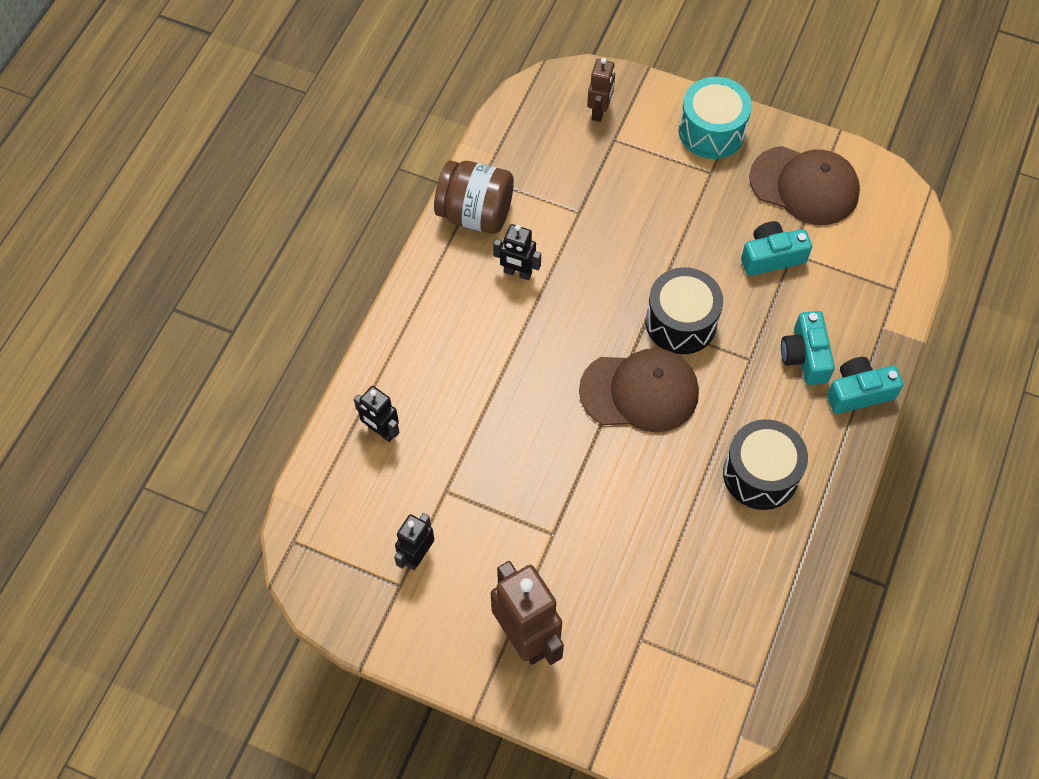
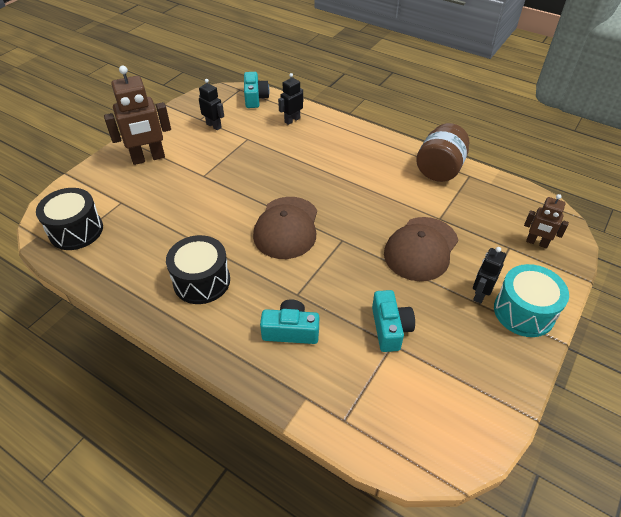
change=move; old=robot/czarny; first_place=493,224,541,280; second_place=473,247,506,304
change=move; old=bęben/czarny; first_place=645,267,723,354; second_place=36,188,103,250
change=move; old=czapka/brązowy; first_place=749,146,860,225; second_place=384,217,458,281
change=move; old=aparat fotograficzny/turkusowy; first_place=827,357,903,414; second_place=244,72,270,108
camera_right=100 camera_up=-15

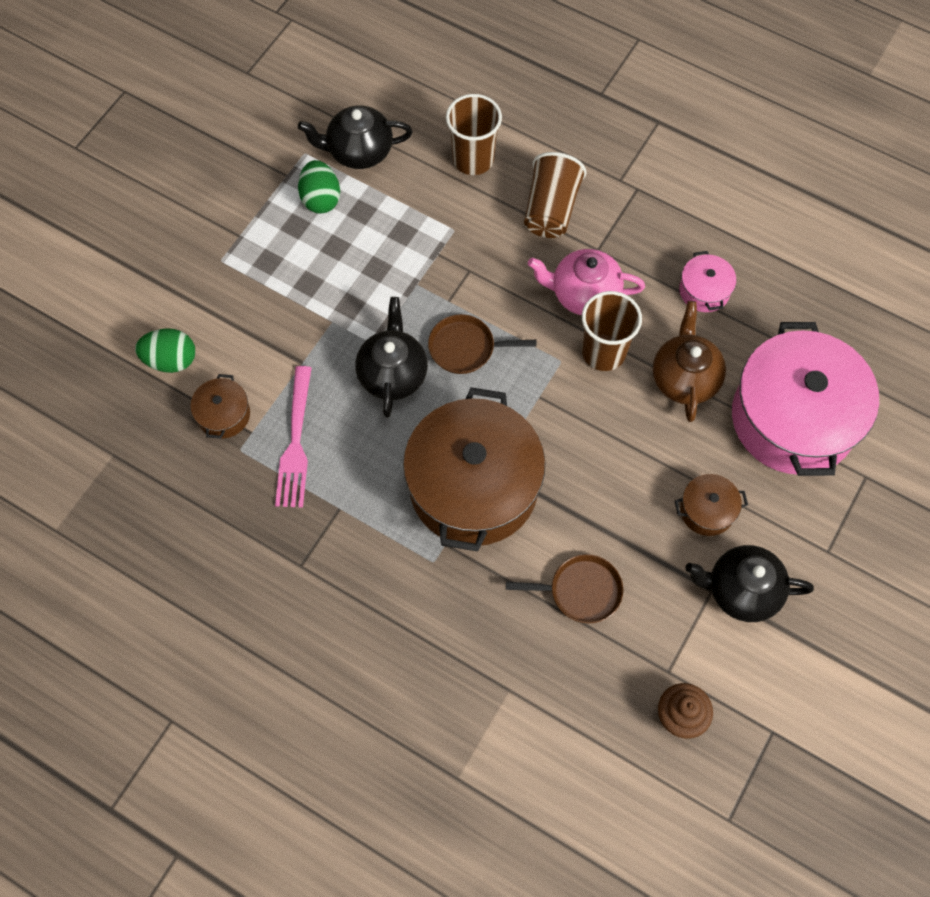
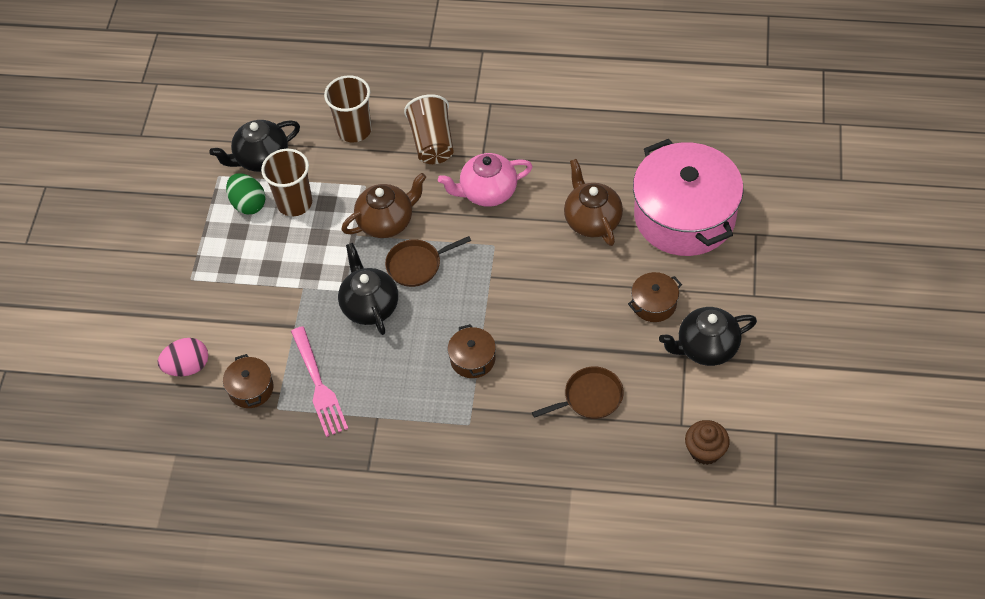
change=delete; old=garnek/różowy; first_place=679,251,736,312
change=insert; new=imbryk/brązowy; second_place=341,173,426,238
change=move; old=szklanka/brązowy; first_place=582,291,642,371; second_place=261,149,312,216
change=recolor; old=jajko/zielony; new=jajko/różowy; first_place=135,328,195,373; second_place=158,338,208,376
change=resize; old=garnek/brązowy; first_place=403,387,545,552; second_place=447,324,496,378; factor=0.42
camera_right=-20 camera_up=-10

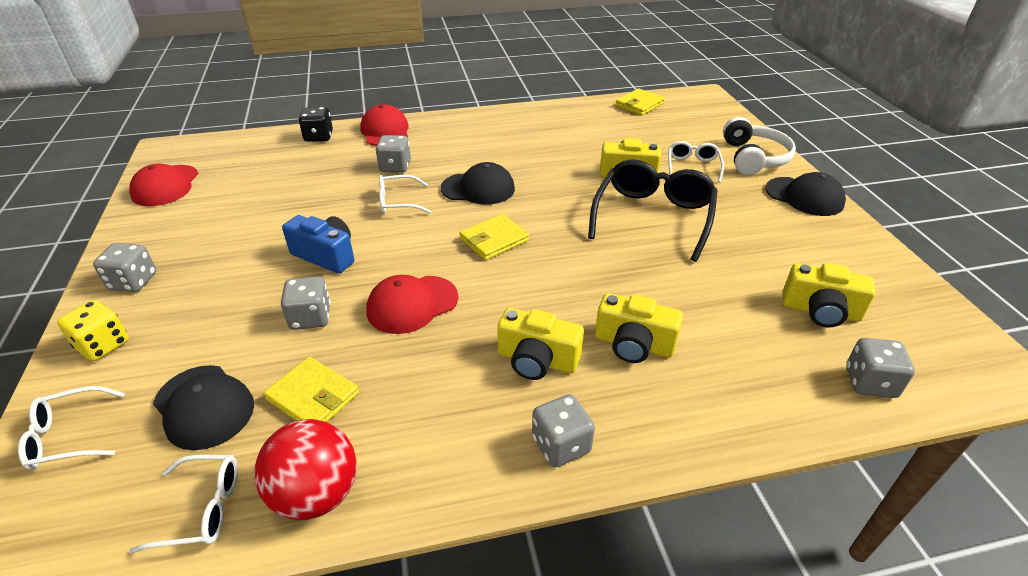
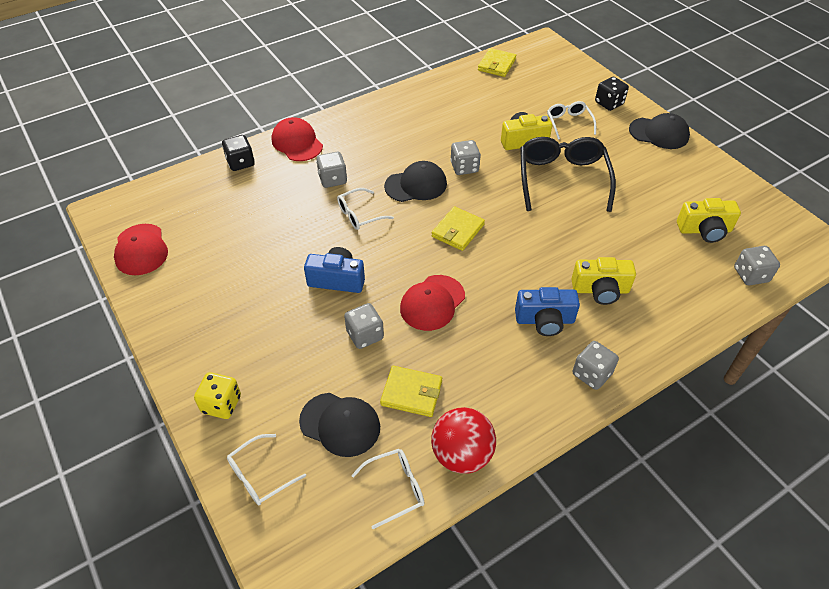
change=move; old=kostka do gry/szary; first_place=93,243,156,292; second_place=450,140,481,175
change=replace; old=słuchawki/biały; new=kostka do gry/czarny; first_place=723,117,796,175; second_place=595,77,629,111
change=recolor; old=aparat fotograficzny/żółty; new=aparat fotograficzny/niebieski; first_place=497,308,584,380; second_place=515,287,580,336
camera_right=-20 camera_up=10

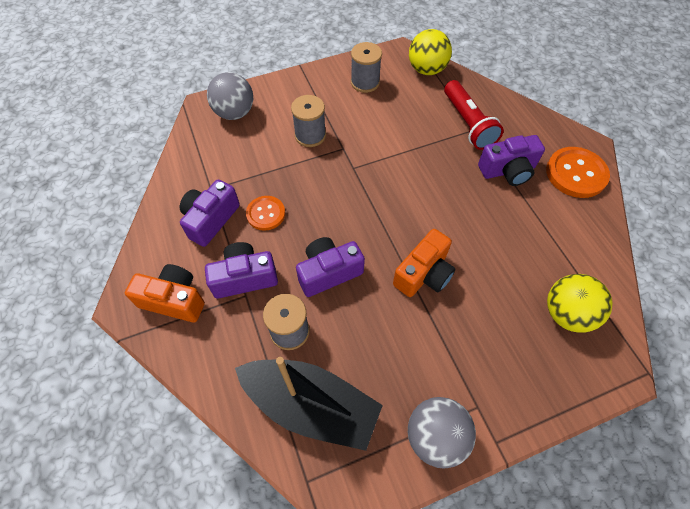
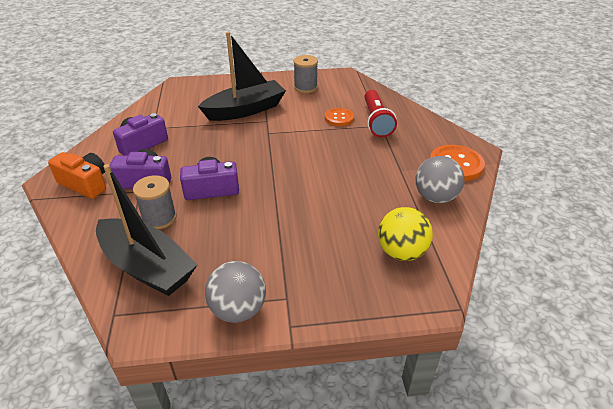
change=delete; old=aparat fotograficzny/pomarańczowy; first_place=393,229,455,297
change=delete; old=piłka/żółty; first_place=409,29,452,75
change=delete; old=aparat fotograficzny/fioletowy; first_place=478,135,545,186
change=move; old=piłka/szary; first_place=207,72,253,120; second_place=416,156,465,203
change=move; old=guzik/pomarańczowy; first_place=246,196,285,231; second_place=325,108,354,126
change=replace; old=szpulka/szary; new=łódka/czarny; first_place=291,95,326,147; second_place=198,32,286,121
camera_right=15 camera_up=-20

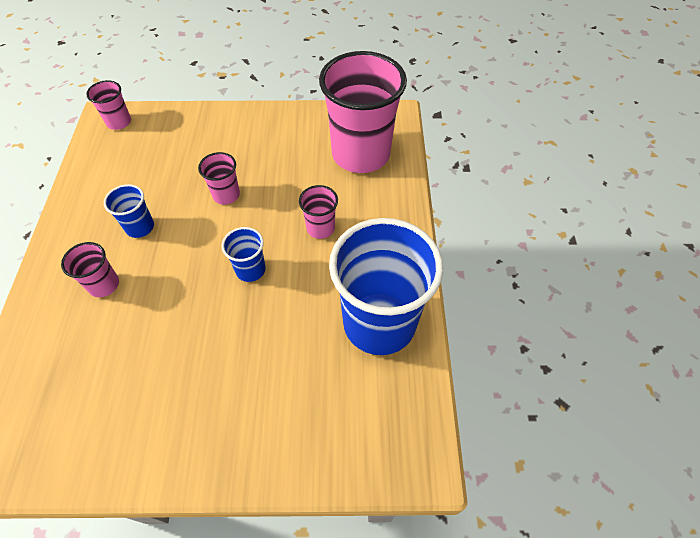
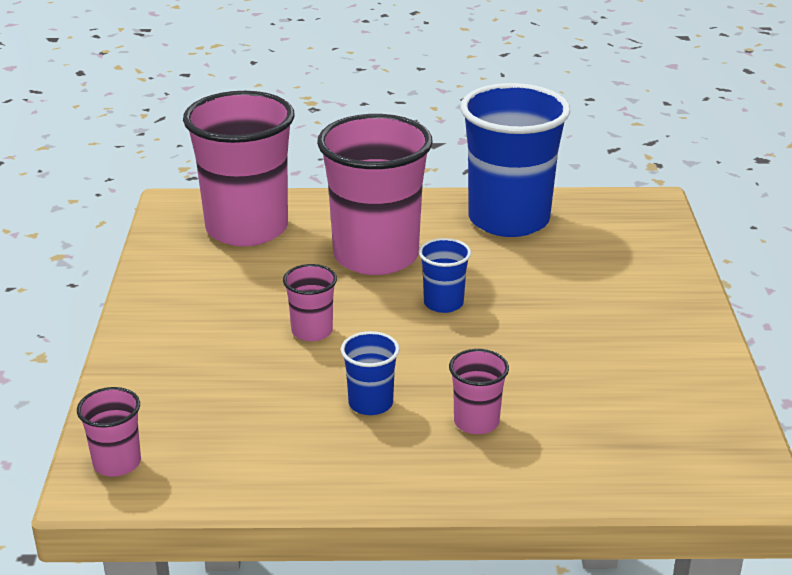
change=resize; old=szklanka/różowy; first_place=299,185,338,239; second_place=317,114,433,275; factor=2.26
camera_right=-90 camera_up=-25

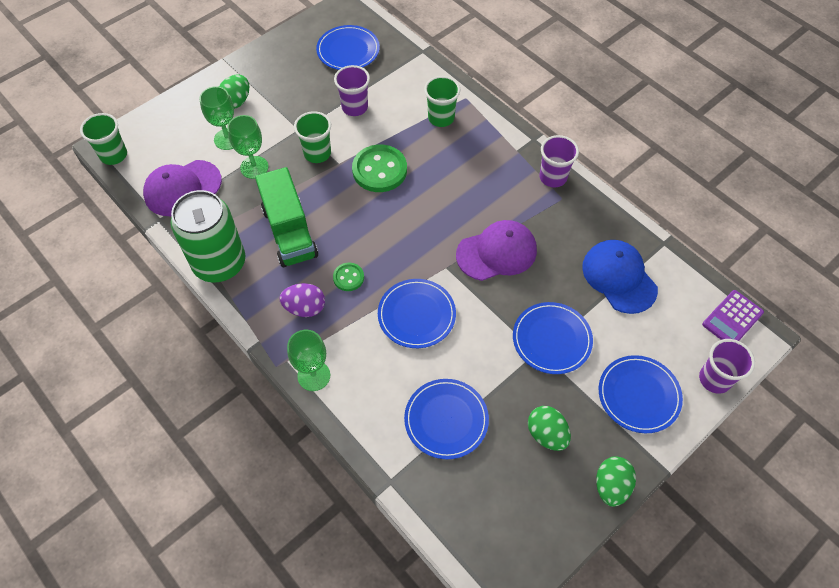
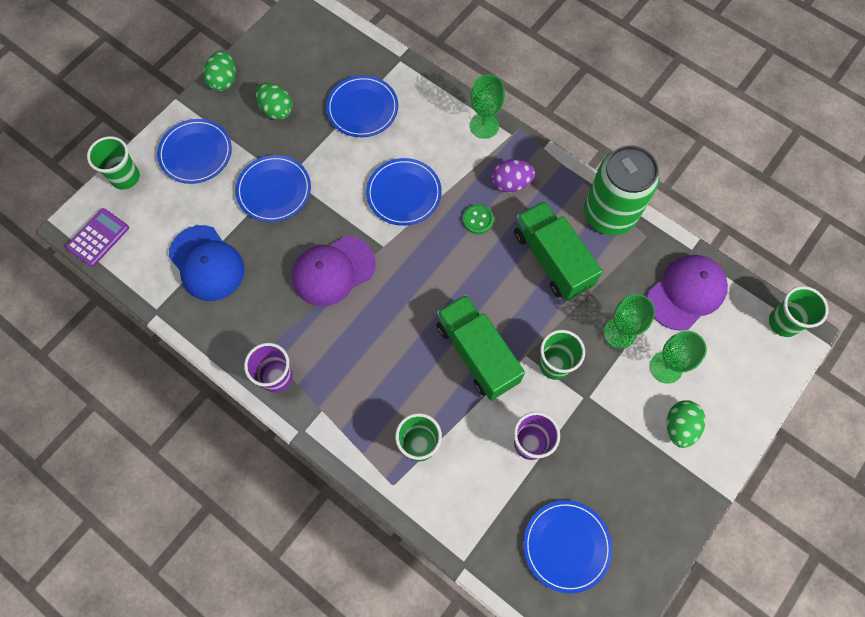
change=replace; old=guzik/zielony; new=ciężarówka/zielony; first_place=352,145,407,192; second_place=436,295,525,401
change=recolor; old=szklanka/fioletowy; new=szklanka/zielony; first_place=699,339,755,394; second_place=87,136,140,190
camera_right=170 camera_up=10

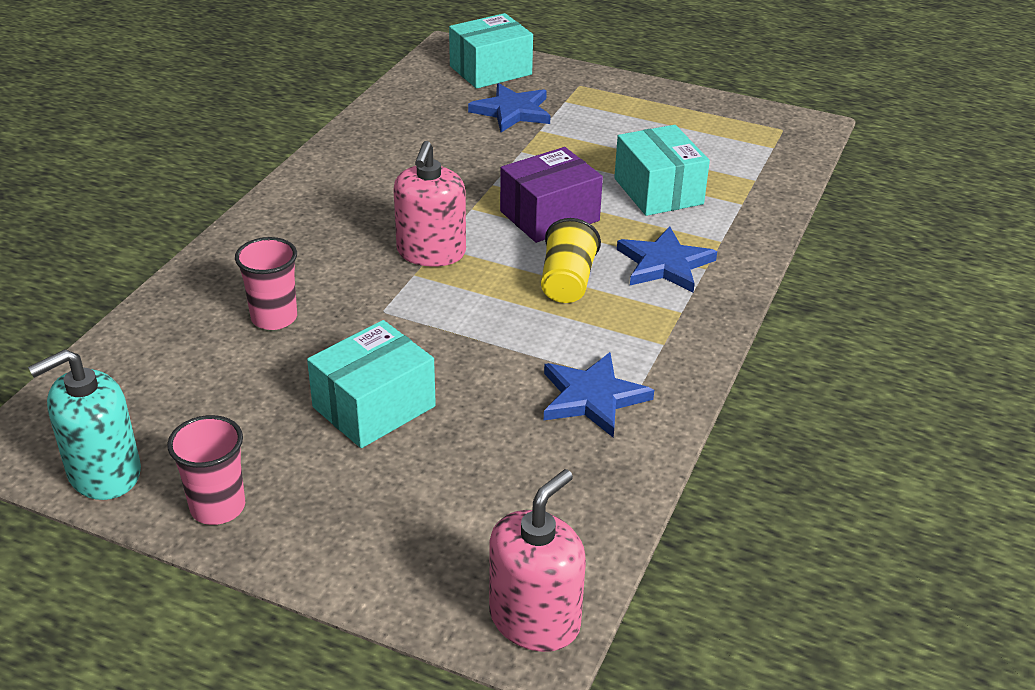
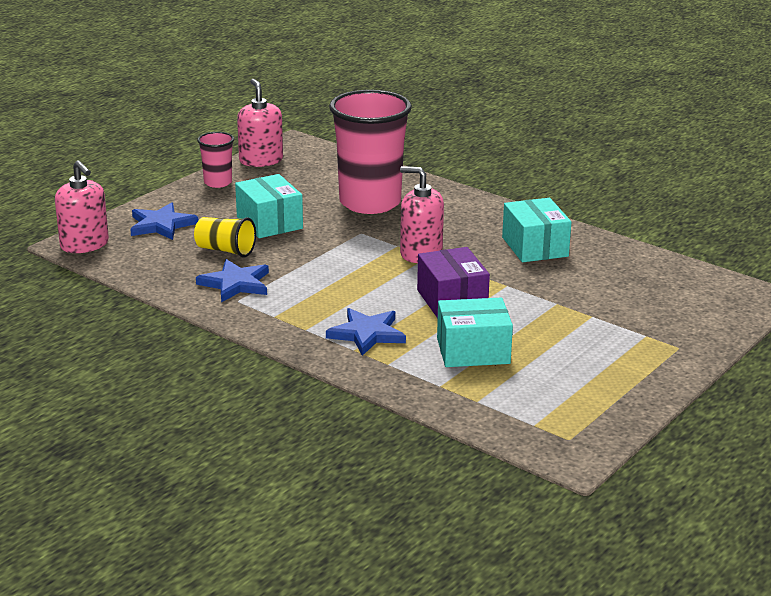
change=move; old=pudełko/turkusowy; first_place=449,13,533,89; second_place=502,198,571,262
change=move; old=gwiazda/niebieski; first_place=468,83,550,132; second_place=130,202,198,240
change=move; old=szklanka/żółty; first_place=541,218,601,303; second_place=194,217,256,257
change=recolor; old=dozownik mydła/turkusowy; new=dozownik mydła/różowy; first_place=28,349,141,500; second_place=237,79,283,167
change=resize; old=szklanka/różowy; first_place=235,237,297,330; second_place=329,90,412,214; factor=2.14
camera_right=105 camera_up=-10

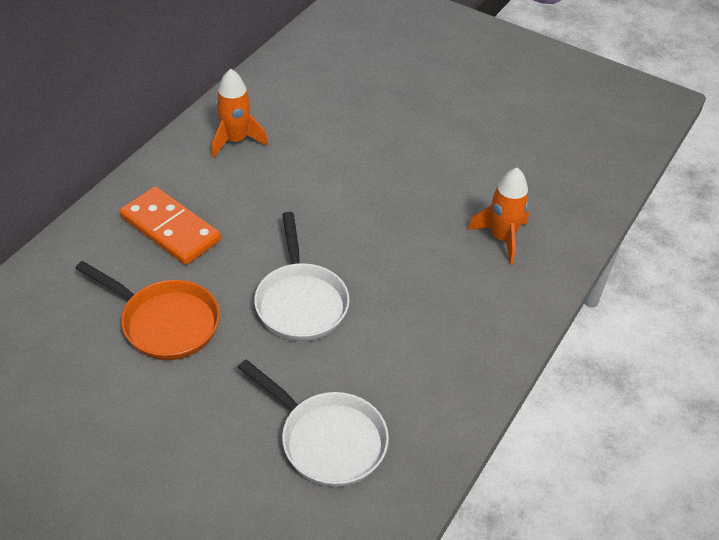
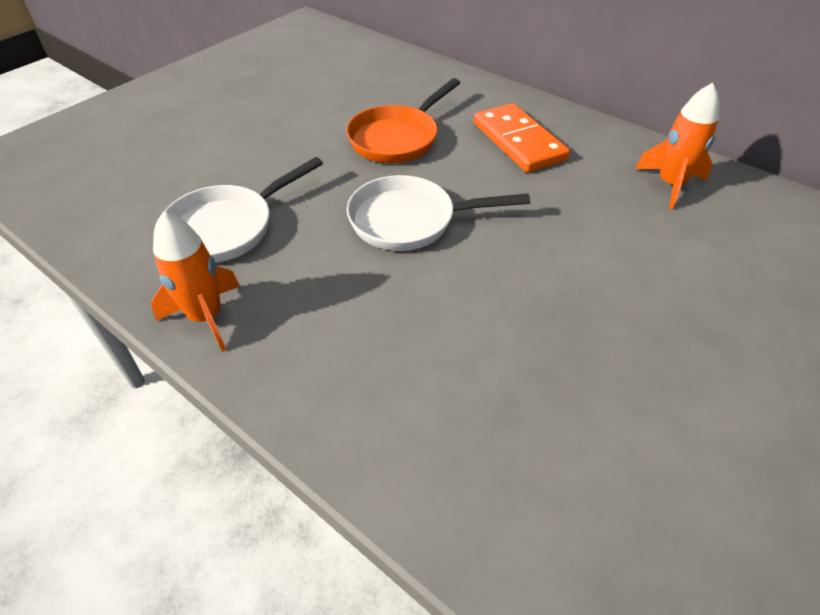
change=move; old=rakieta/pomarańczowy; first_place=468,167,529,265; second_place=151,211,240,352
change=rotate; old=kostka domina/pomarańczowy; first_place=120,187,221,265; second_place=474,103,570,172; degrees=-75
camera_right=100 camera_up=0

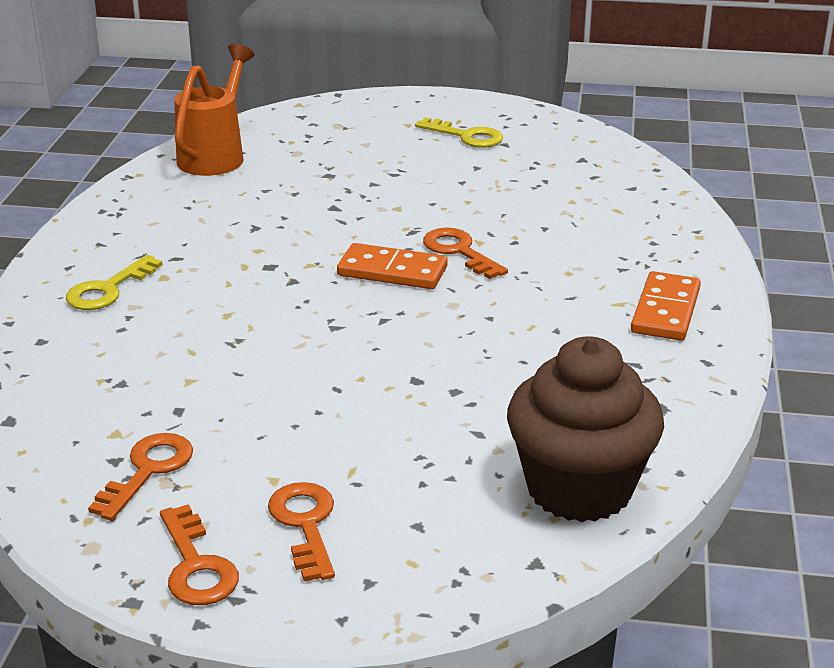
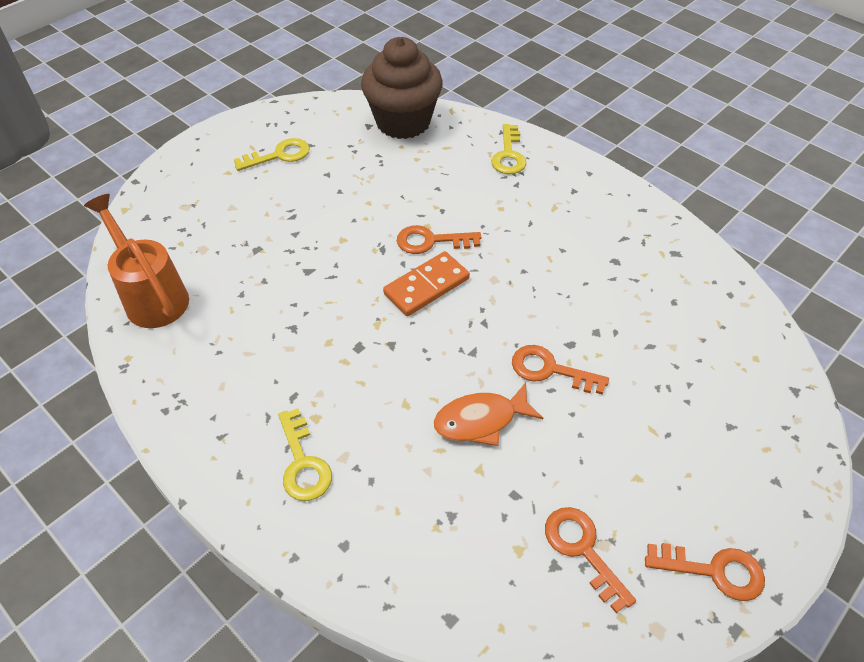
change=delete; old=kostka domina/pomarańczowy; first_place=631,271,701,341
change=insert; new=ryba/pomarańczowy; second_place=434,382,543,446
change=insert; new=klucz/żółty; second_place=491,124,526,174
change=move; old=klucz/pomarańczowy; first_place=268,482,335,581; second_place=512,345,609,395
change=move; old=muffinka/brązowy; first_place=507,336,664,522; second_place=361,37,443,139
camera_right=-55 camera_up=20

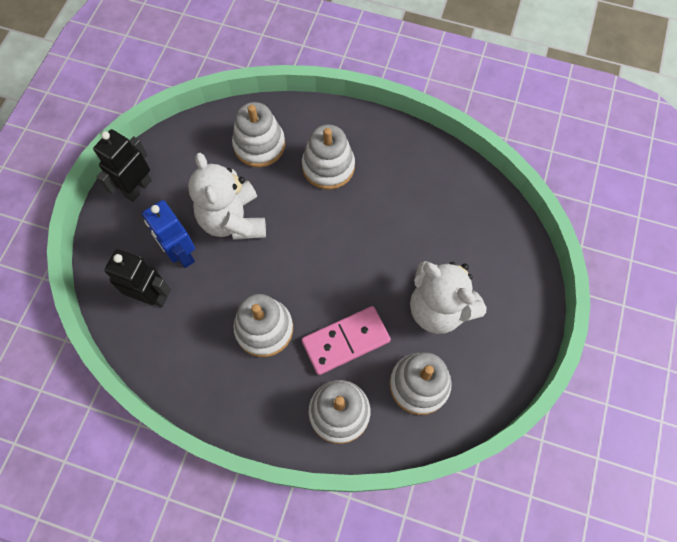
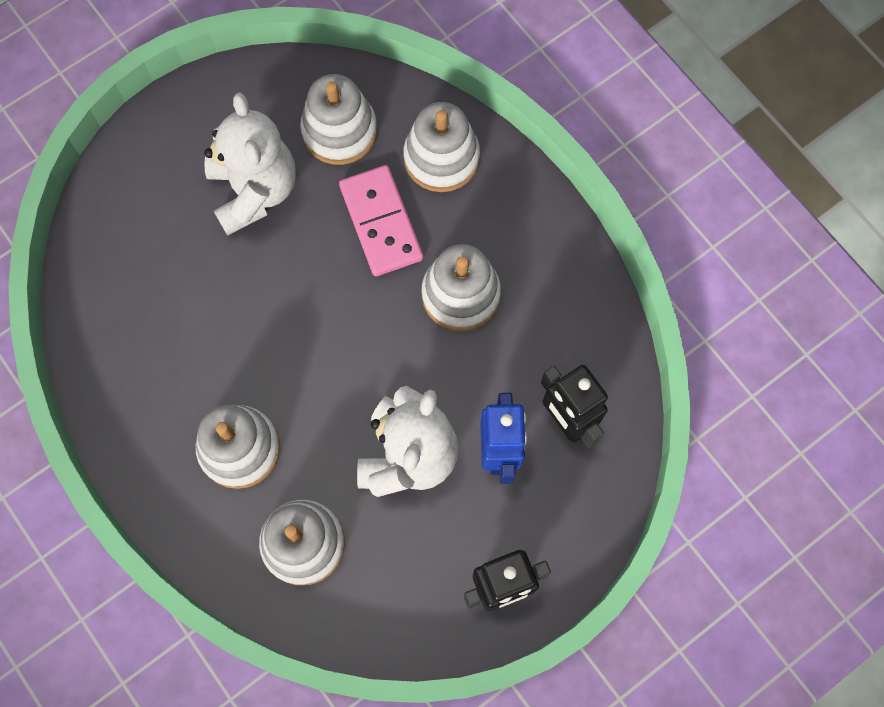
change=rotate; old=kostka domina/różowy; first_place=301,306,391,375; second_place=339,165,423,276; degrees=60
camera_right=-145 camera_up=5

